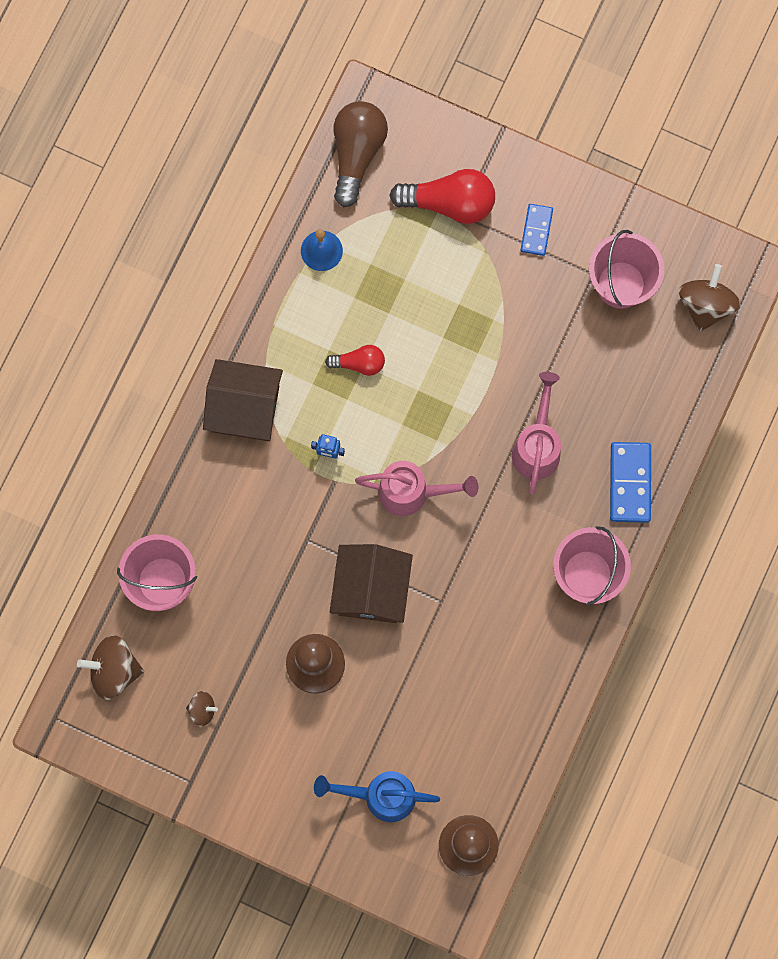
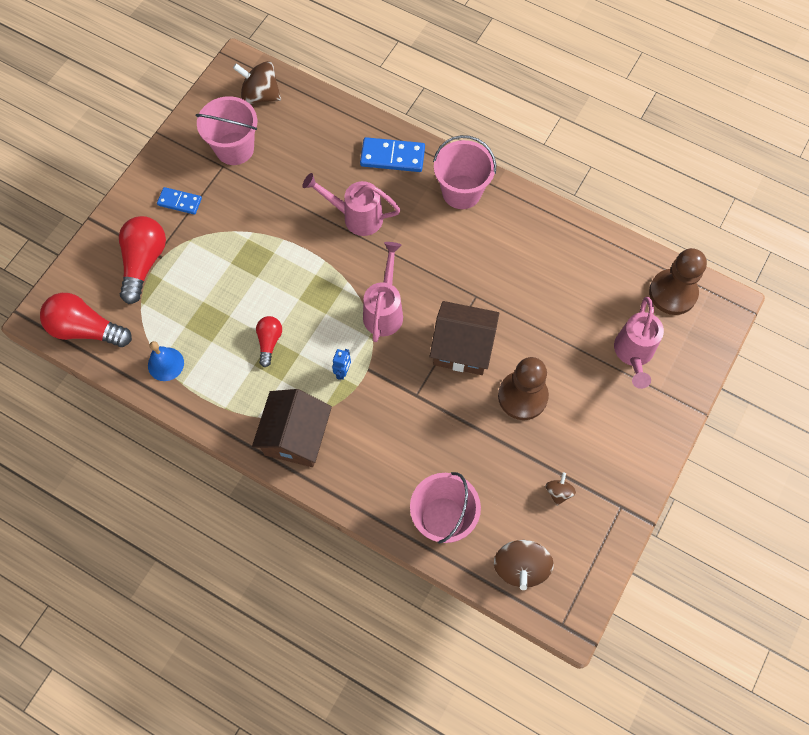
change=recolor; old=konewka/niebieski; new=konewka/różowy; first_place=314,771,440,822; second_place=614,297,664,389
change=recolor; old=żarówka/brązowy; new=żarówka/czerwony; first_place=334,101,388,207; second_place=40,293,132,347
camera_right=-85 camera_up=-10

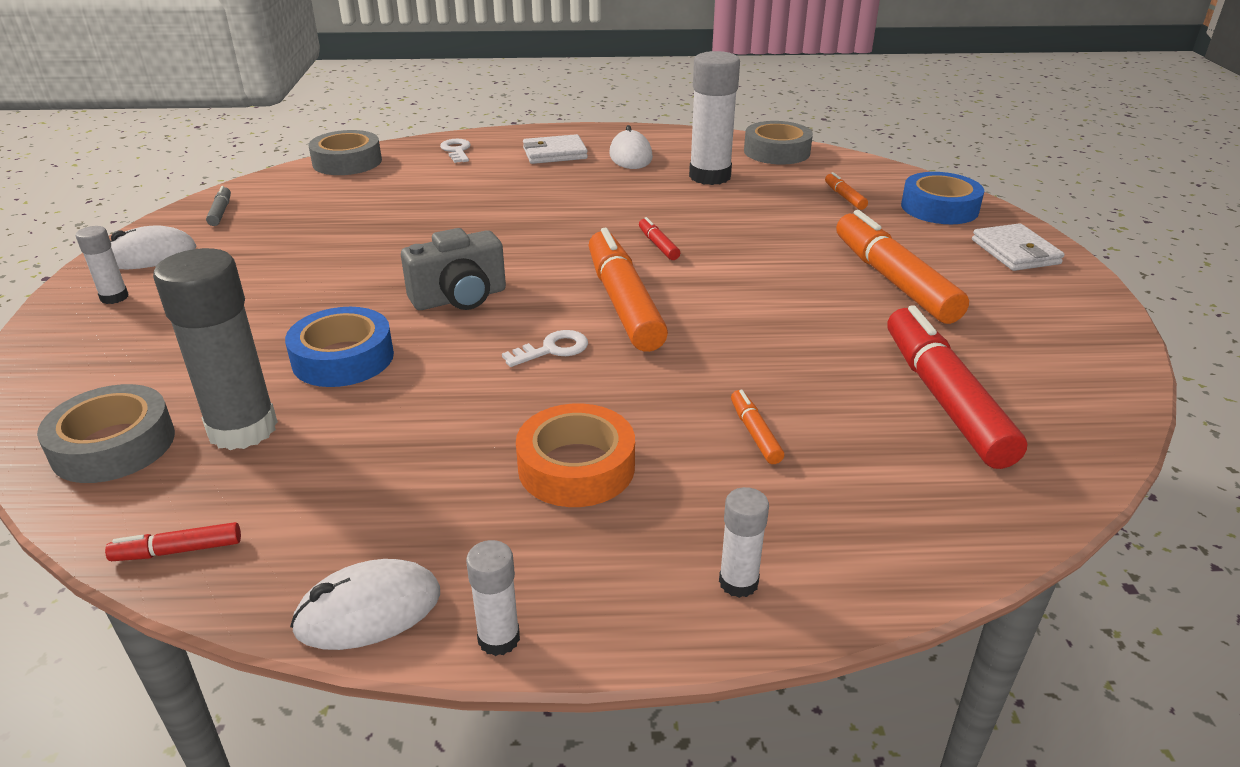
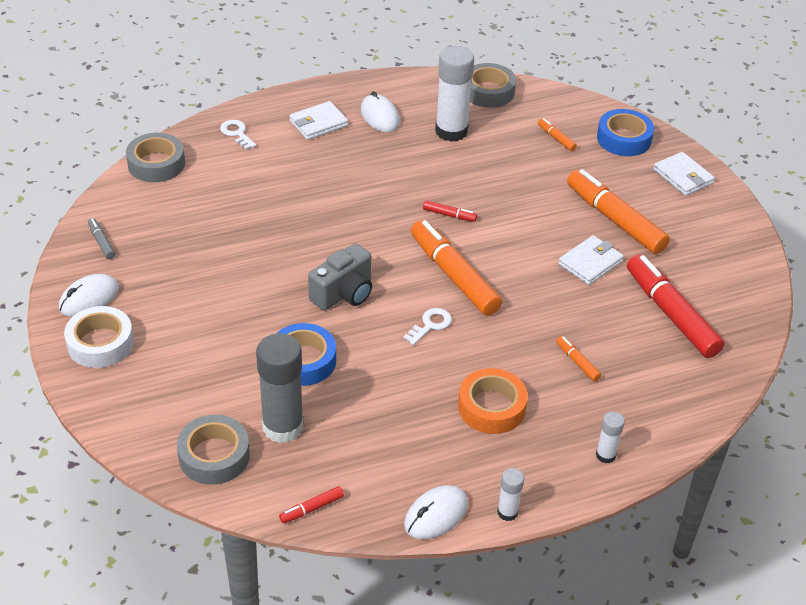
change=insert; new=portfel/biały; second_place=558,235,624,285
change=replace; old=klej w sztyfcie/biały; new=taśma klejąca/biały; first_place=76,226,128,304; second_place=64,306,134,368
change=rotate; old=flamaster/czerwony; first_place=639,217,680,260; second_place=423,200,477,222; degrees=150
camera_right=-20 camera_up=10

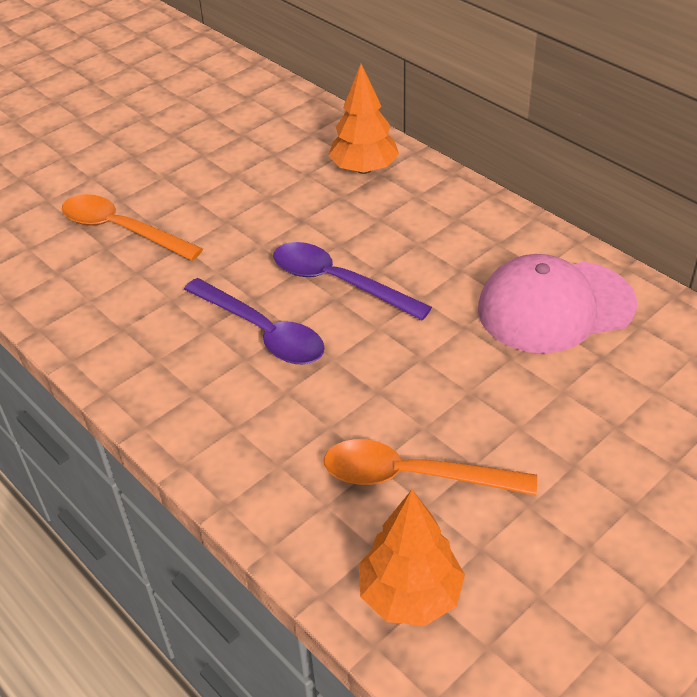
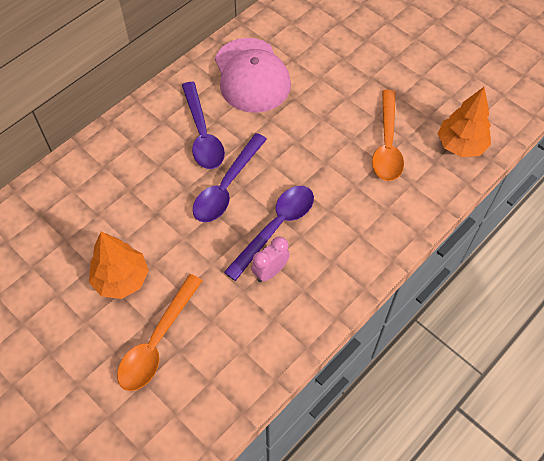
change=insert; new=łyżka/fioletowy; second_place=182,82,225,169
change=insert; new=budzik/różowy; second_place=251,237,290,282
change=move; old=drzewko/pomarańczowy; first_place=328,64,399,174; second_place=89,232,149,299
camera_right=-95 camera_up=15

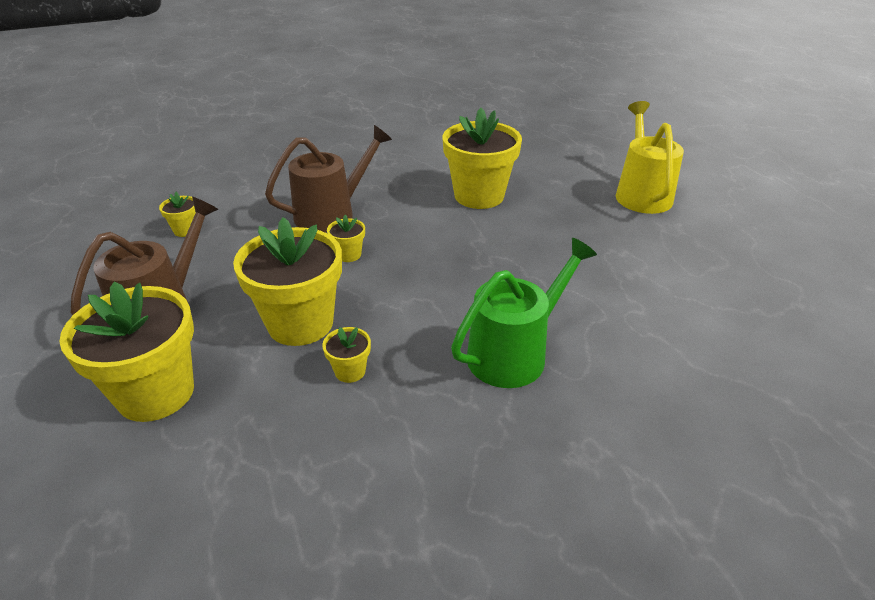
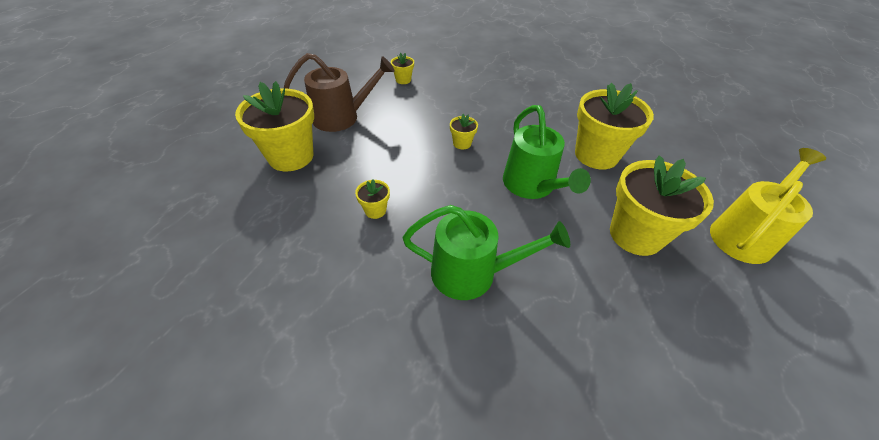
change=delete; old=konewka/brązowy; first_place=265,125,392,233
change=insert; new=konewka/zielony; second_place=503,105,591,199
change=move; old=doniczka/żółty; first_place=233,217,342,346; second_place=610,155,714,256
camera_right=45 camera_up=10

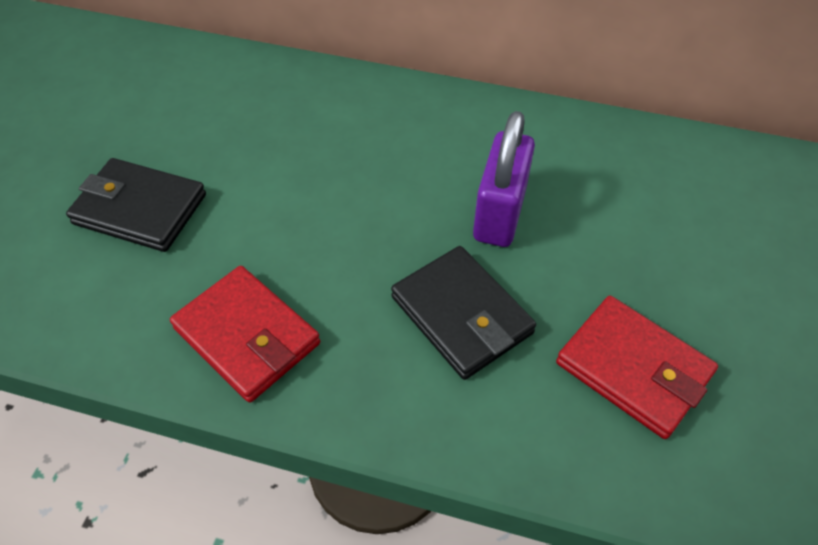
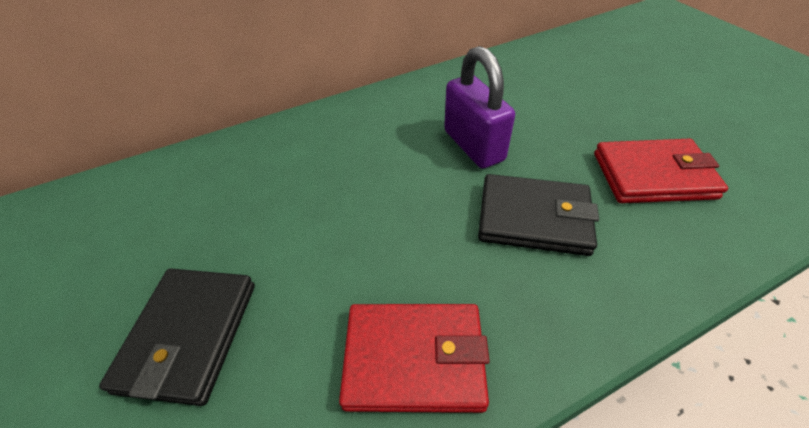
change=rotate; old=portfel/czarny; first_place=66,158,206,252; second_place=99,268,255,406; degrees=-60
camera_right=-40 camera_up=-5

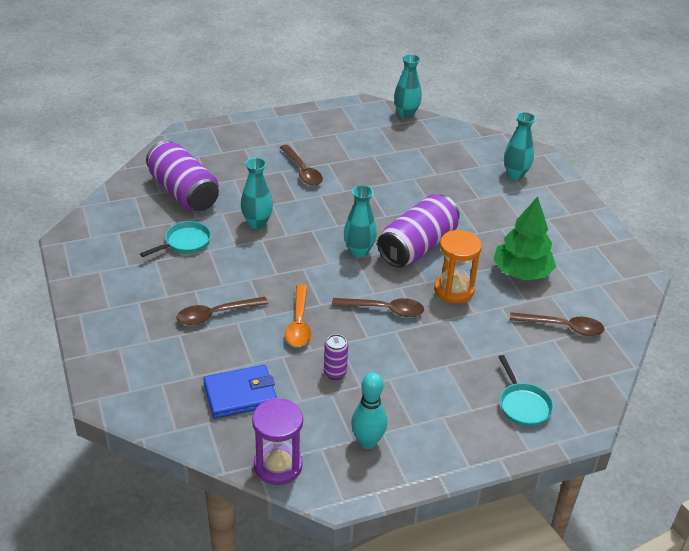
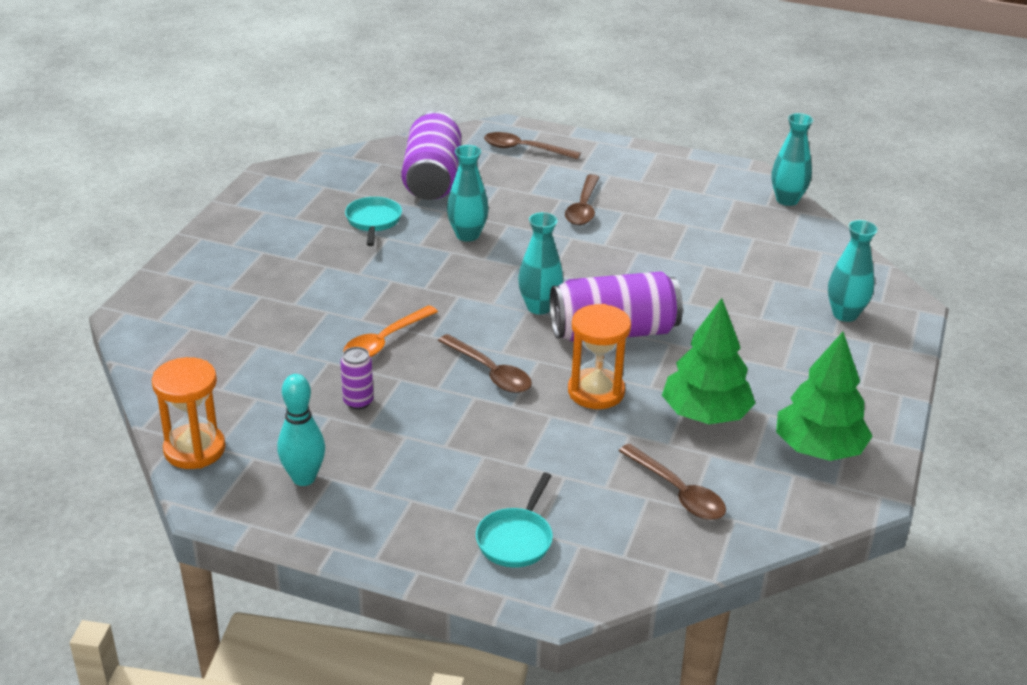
change=delete; old=portfel/niebieski; first_place=204,365,277,418
change=insert; new=drzewko/zielony; second_place=776,332,872,461
change=move; old=łyżka/brązowy; first_place=176,297,268,325; second_place=484,132,581,159
change=recolor; old=klepsydra/fioletowy; new=klepsydra/pomarańczowy; first_place=252,398,303,485; second_place=152,357,226,469
change=rotate; old=patelnia/turkusowy; first_place=140,221,211,257; second_place=345,197,402,246; degrees=-90
camera_right=40 camera_up=-5

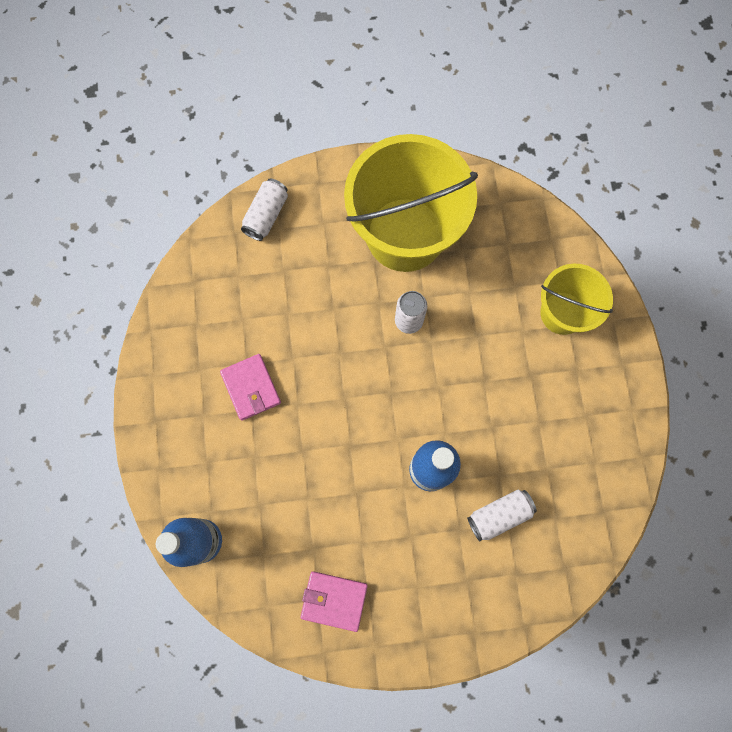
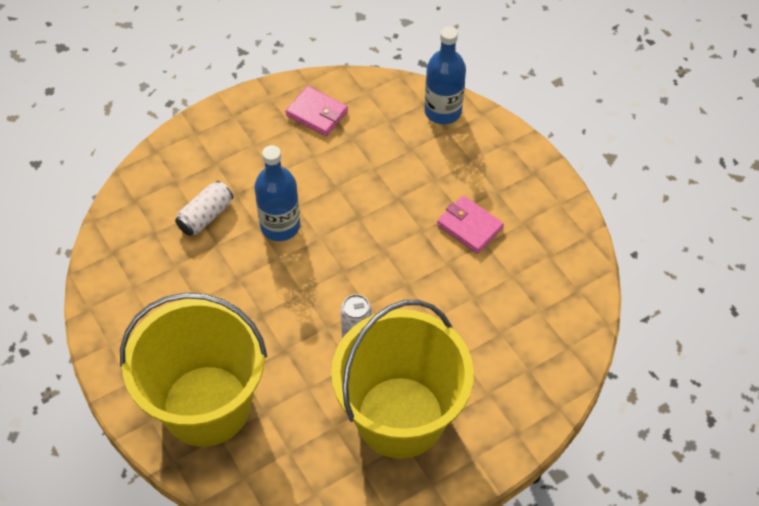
change=delete; old=puszka/biały; first_place=241,179,288,241
change=rotate; old=portfel/różowy; first_place=301,571,368,632; second_place=285,86,348,136; degrees=45
change=resize; old=wiadro/żółty; first_place=540,264,613,335; second_place=120,293,267,447; factor=1.8
camera_right=155 camera_up=-20

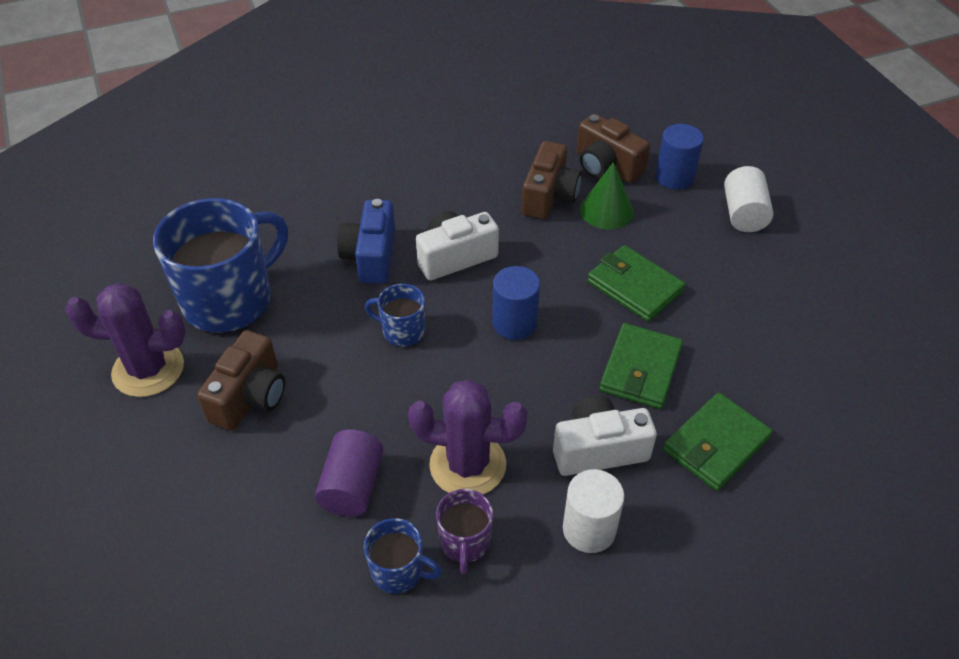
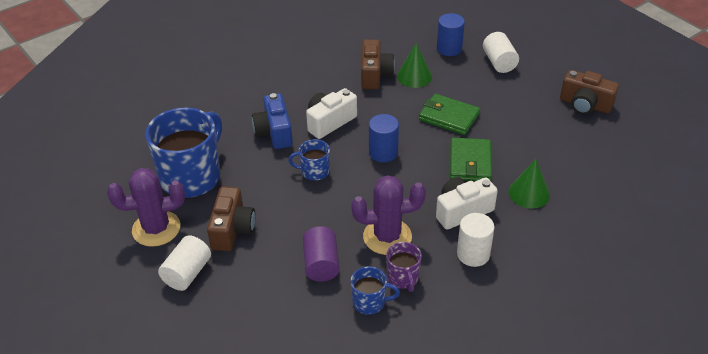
change=insert; new=walec/biały; second_place=158,235,211,291
change=move; old=aparat fotograficzny/brązowy; first_place=576,114,650,183; second_place=560,70,619,115
change=replace; old=portfel/zielony; new=stożek/zielony; first_place=663,392,773,491; second_place=509,159,550,209
camera_right=-15 camera_up=-5

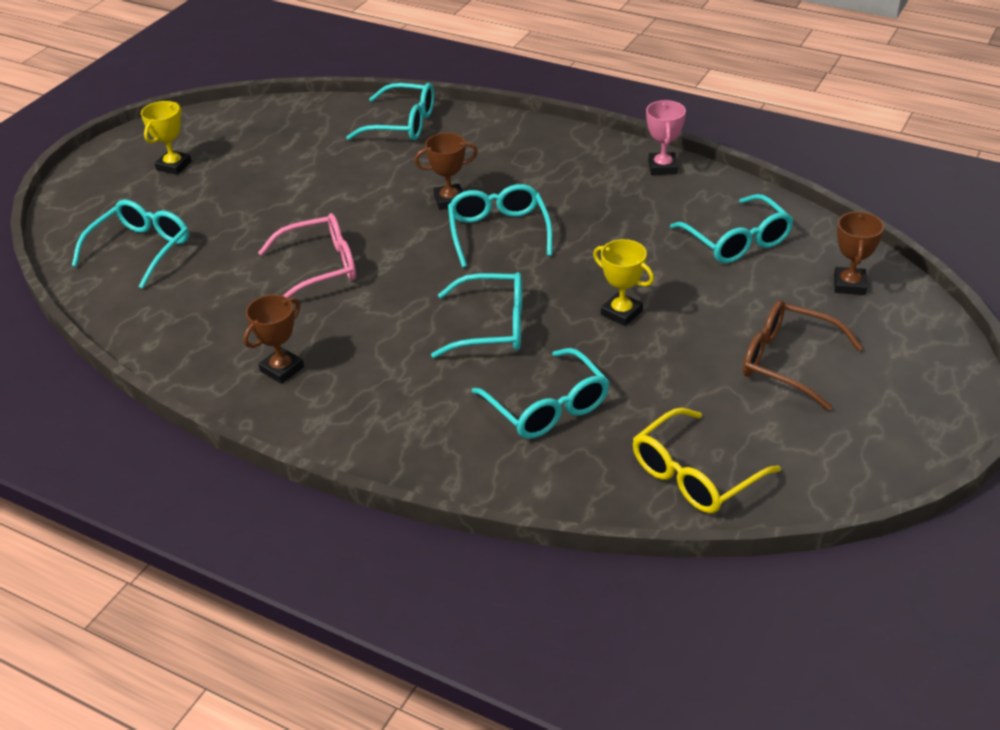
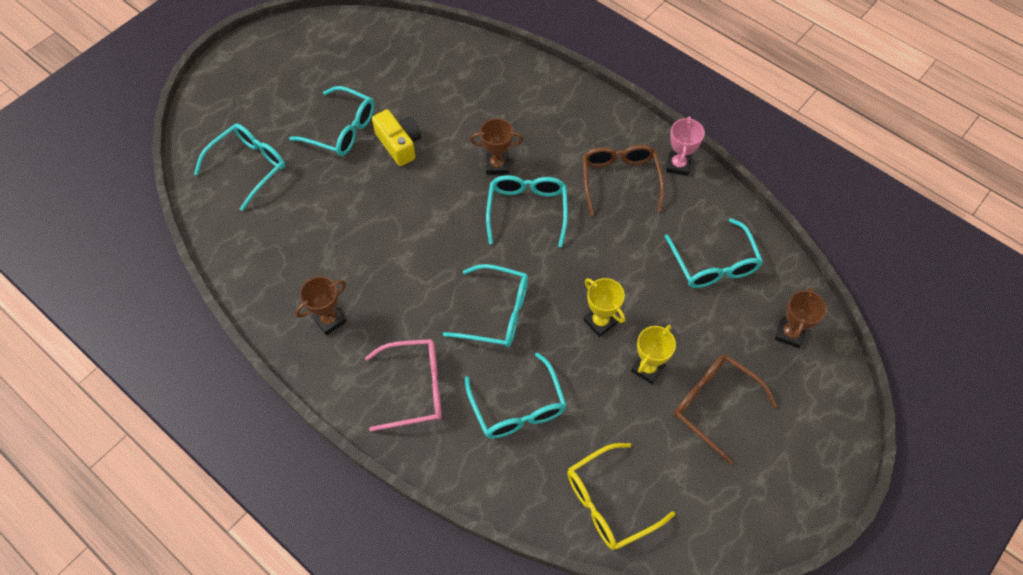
change=insert; new=aparat fotograficzny/żółty; second_place=372,109,421,166
change=insert; new=okulary/brązowy; second_place=582,145,664,216
change=move; old=puchar/żółty; first_place=141,101,192,175; second_place=631,325,676,384
change=move; old=okulary/różowy; first_place=258,213,356,298; second_place=365,339,442,432
change=move; old=okulary/turkusowy; first_place=346,83,434,140; second_place=289,86,374,156
camera_right=10 camera_up=20

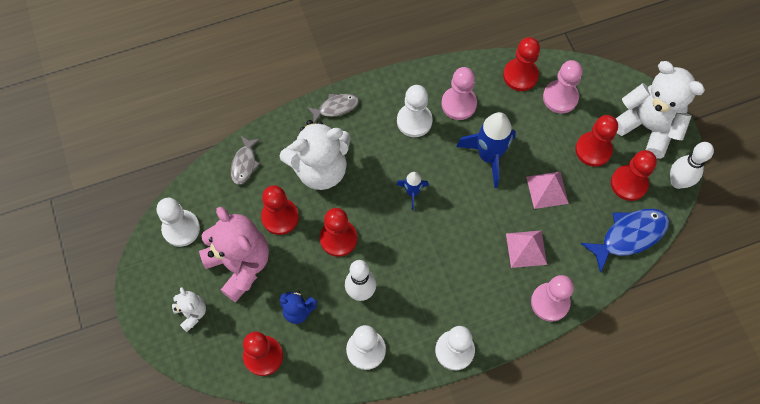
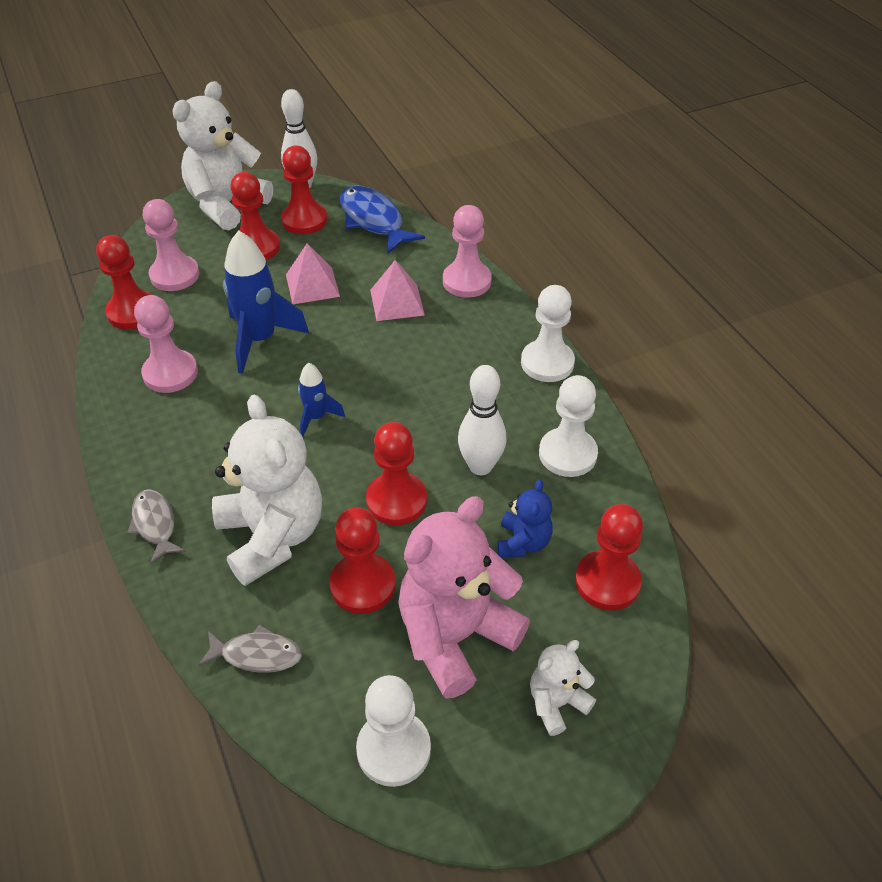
change=delete; old=pionek/biały; first_place=397,85,433,137
camera_right=-95 camera_up=-20

